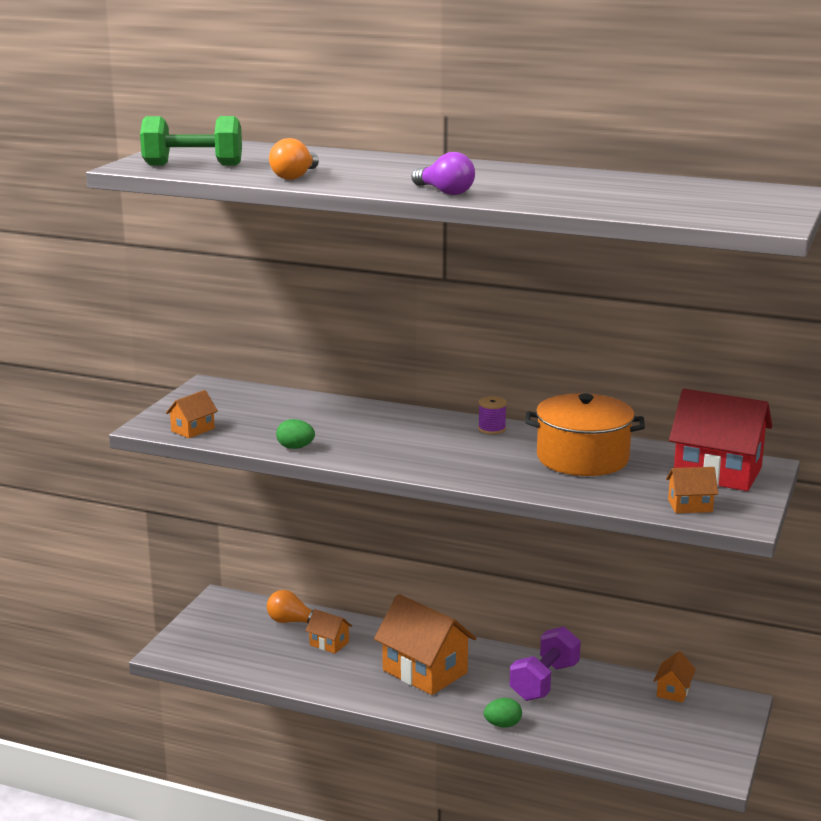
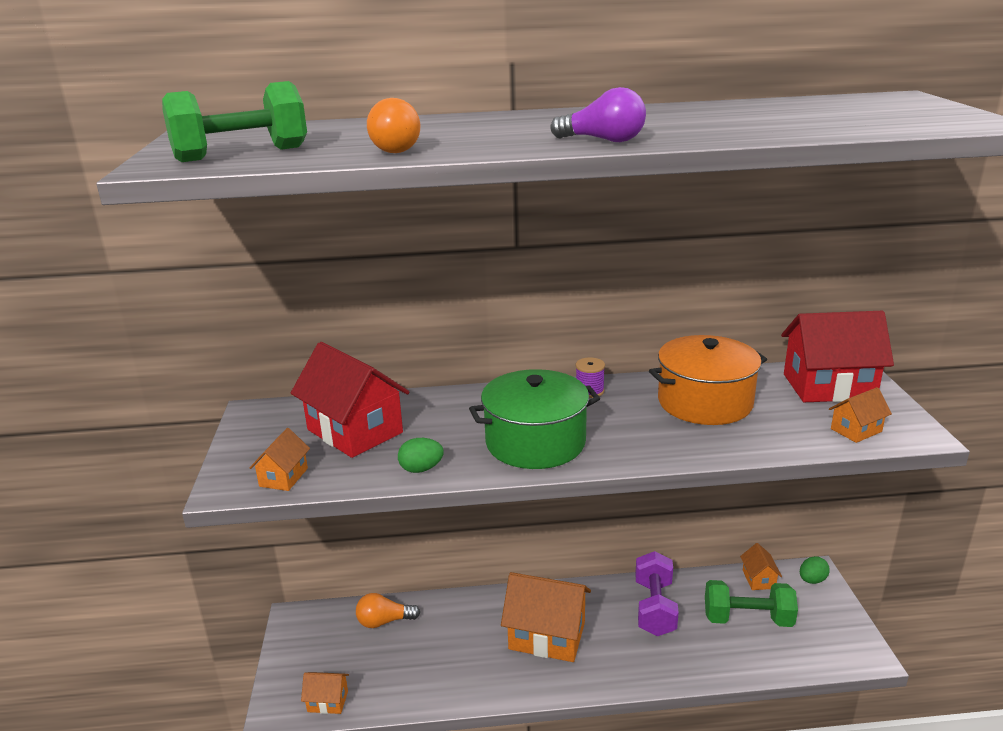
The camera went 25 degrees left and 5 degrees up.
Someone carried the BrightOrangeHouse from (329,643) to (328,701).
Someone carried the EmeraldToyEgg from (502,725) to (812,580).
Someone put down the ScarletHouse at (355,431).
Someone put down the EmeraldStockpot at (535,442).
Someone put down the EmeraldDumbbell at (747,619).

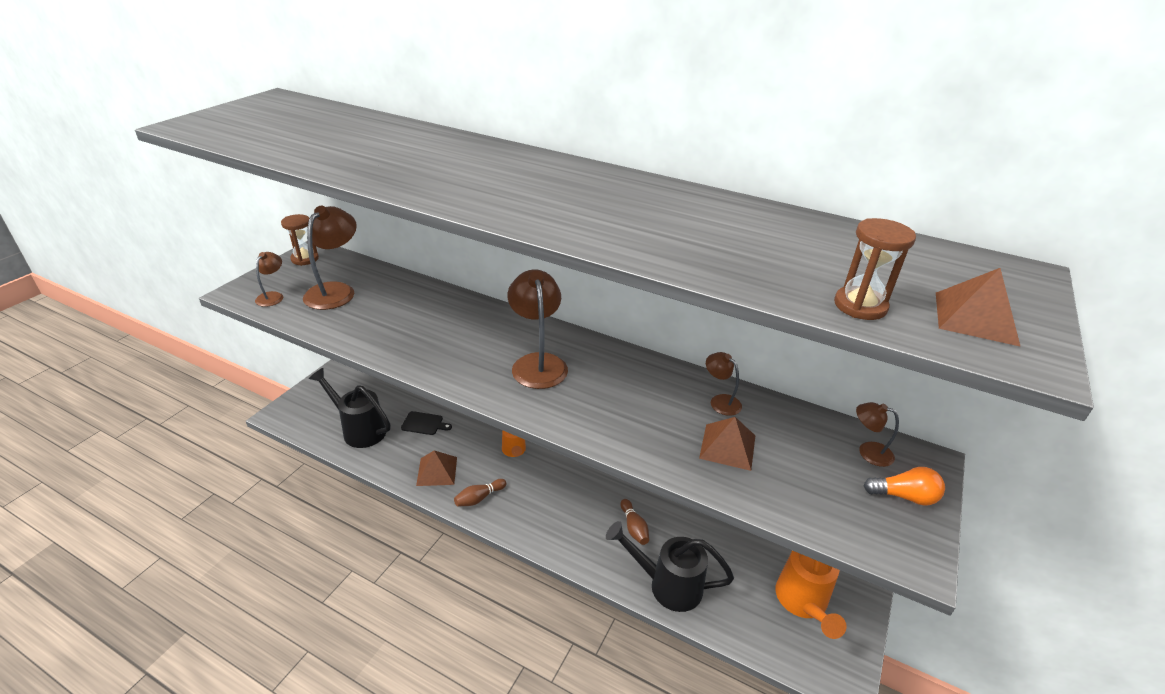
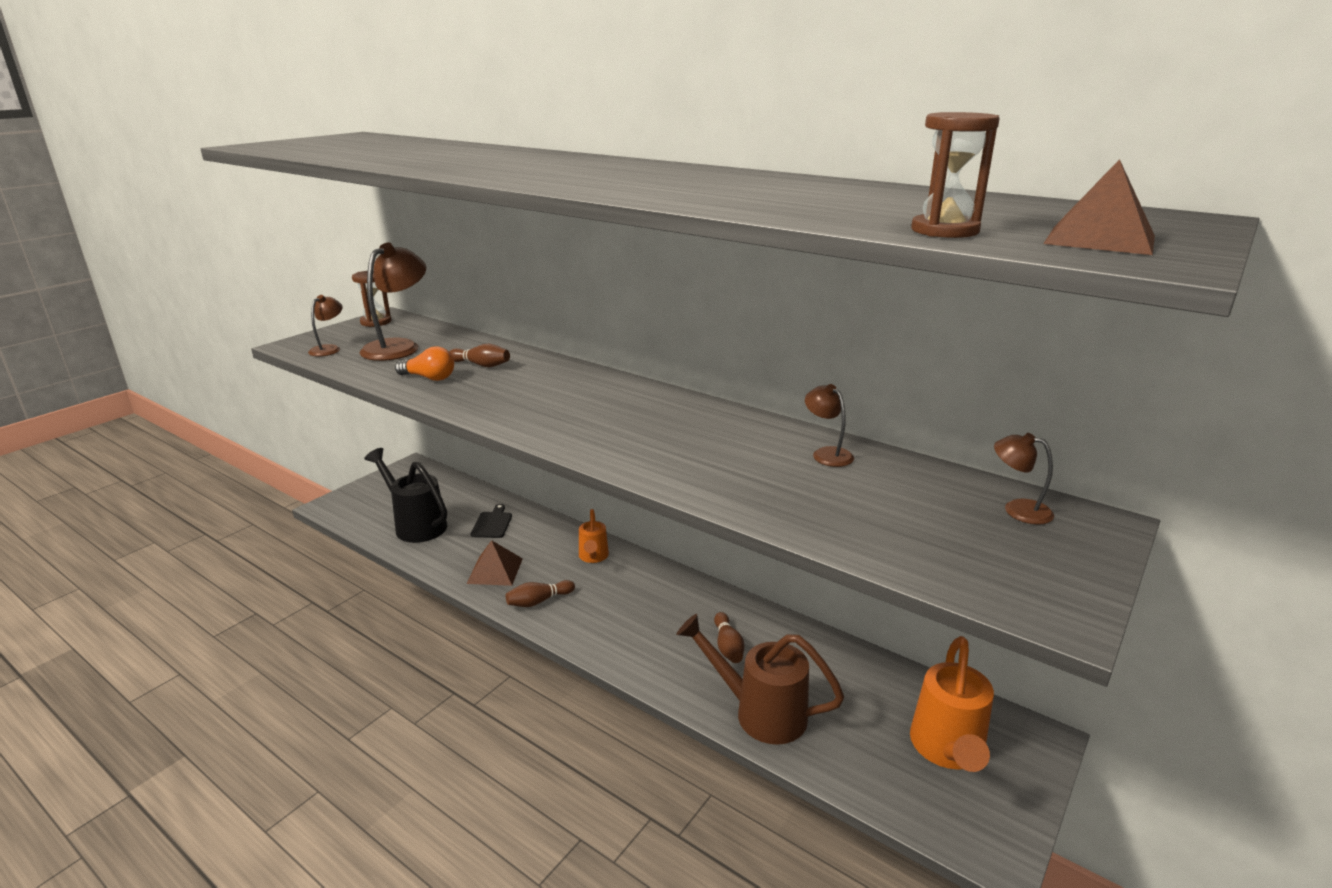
The camera went 10 degrees right and 10 degrees down.
Someone rotated the EbonyChoppingBoard at (424,424) by 105 degrees counterclockwise.
Someone took away the DarkBrownDeskLamp at (537,363).
Someone repainted the EbonyWateringPot at (667,585), which became the DarkBrownWateringPot at (760,712).
Someone took away the DarkBrownSolidPyramid at (728,446).
Someone carried the BrightOrangeLightBulb from (904,496) to (429,378).
Someone put down the DarkBrownSkittle at (481,365).

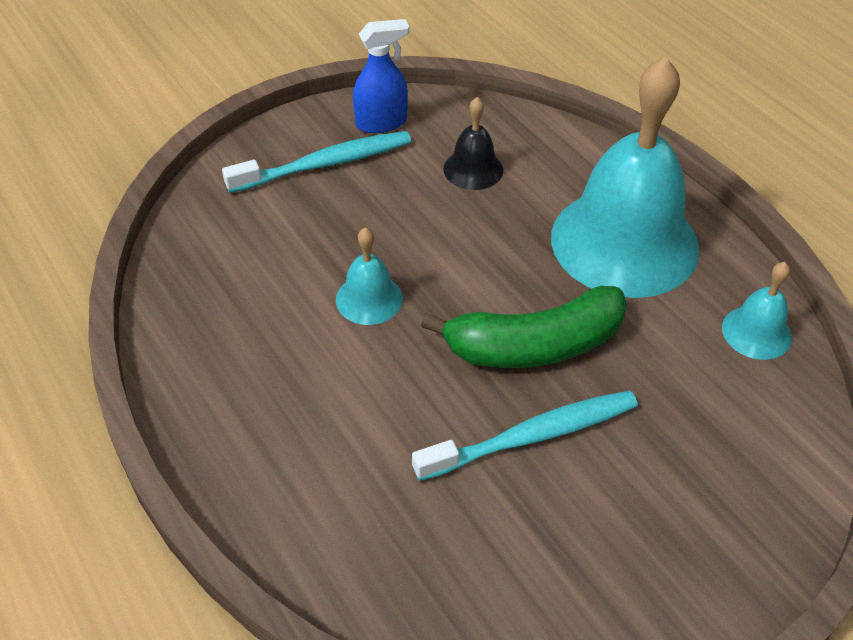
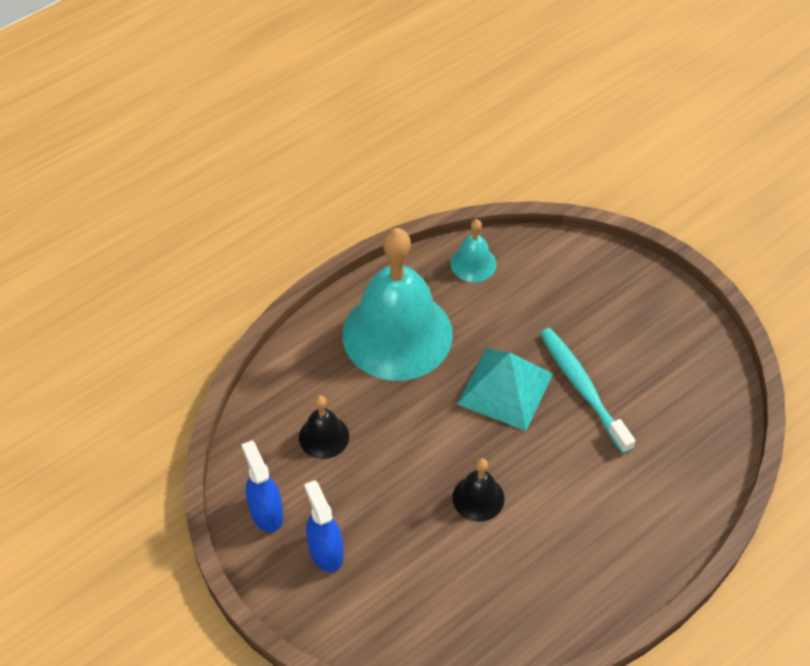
The camera went 95 degrees left and 5 degrees up.
Someone swapped the AquaDentalBrush at (325,164) for the BlueSprayBottle at (325,551).
Someone repainted the AquaBell at (369,299), which became the EbonyBell at (478,498).
Someone swapped the EmeraldBananaFruit at (535,345) for the AquaSolidPyramid at (505,388).

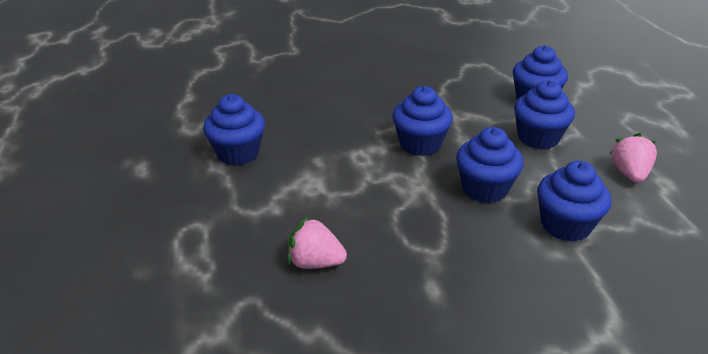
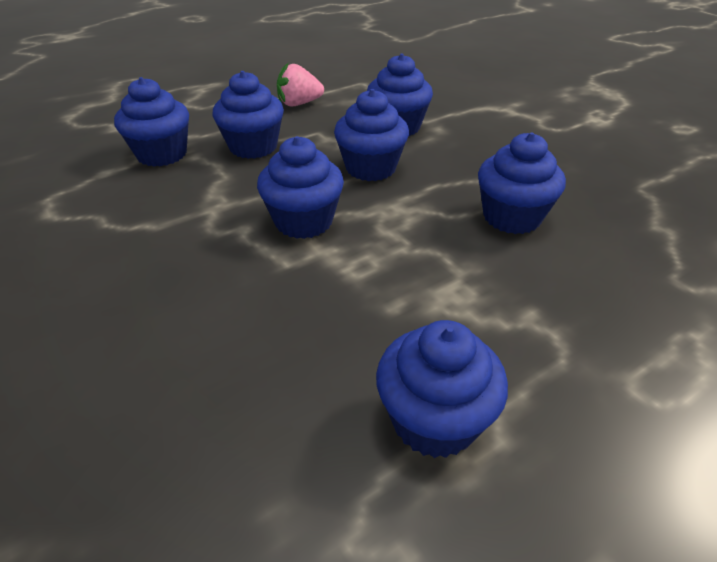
The camera went 110 degrees left and 5 degrees up.
Someone took away the RosyToyStrawberry at (315,262).
Someone put down the BlueMuffin at (511,217).

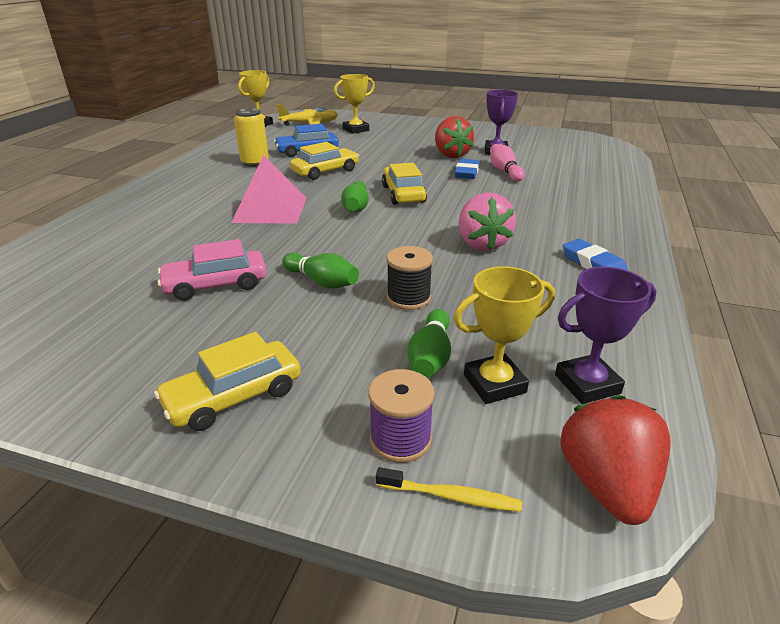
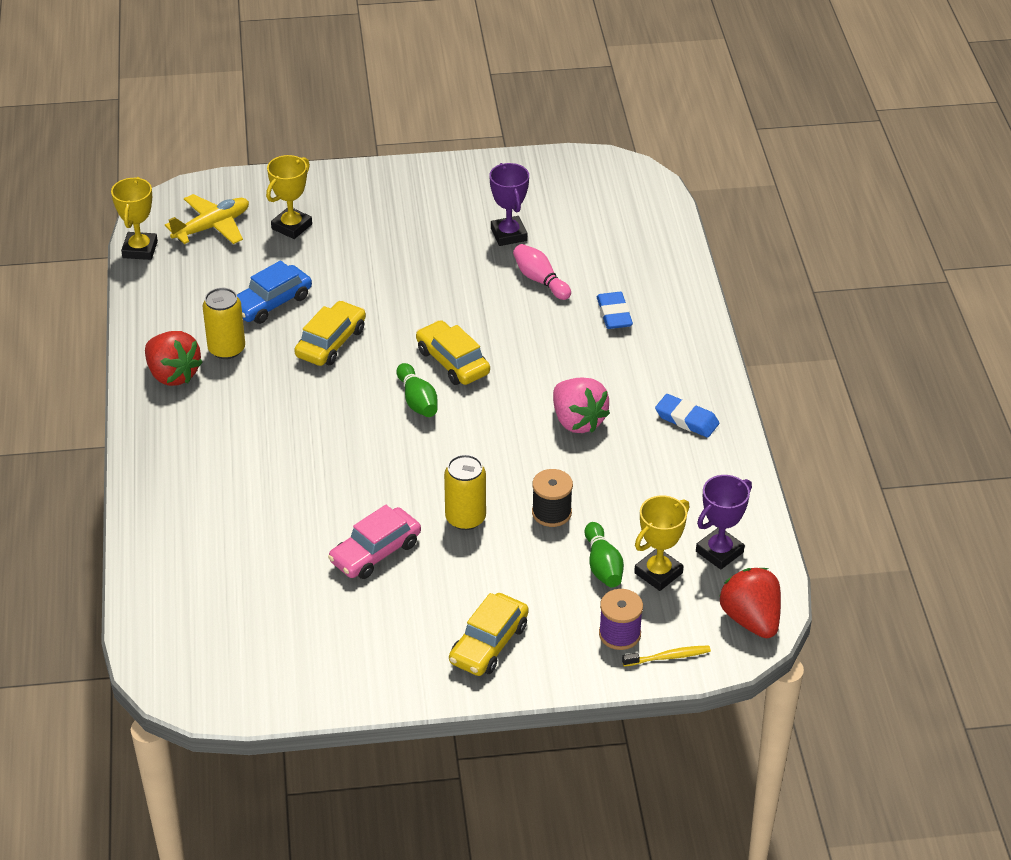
The camera went 25 degrees left and 10 degrees up.
Someone took away the RosySolidPyramid at (270,209).
Someone swapped the EmeraldSkittle at (322,281) for the GoldenCan at (465,518).
Someone carried the ScarletToyStrawberry from (451,155) to (173,374).
Someone carried the BluePencilEraser from (466,173) to (614,314).

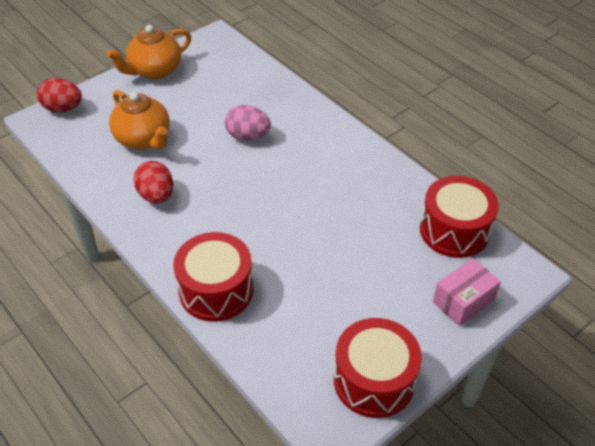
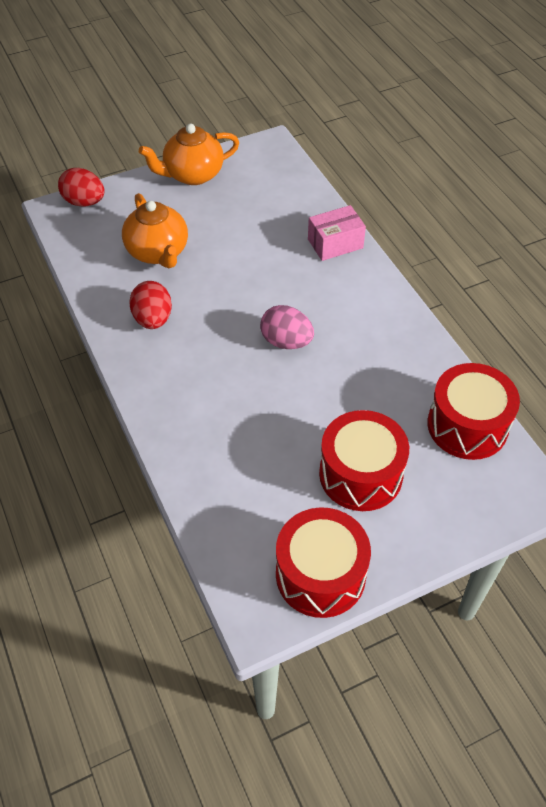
The camera went 15 degrees right and 5 degrees up.
Someone carried the ScarletSnareDrum from (216,290) to (360,474).
Someone carried the RosyToyEgg from (248,136) to (286,342).
Someone carried the RosyBox from (463,301) to (335,243).

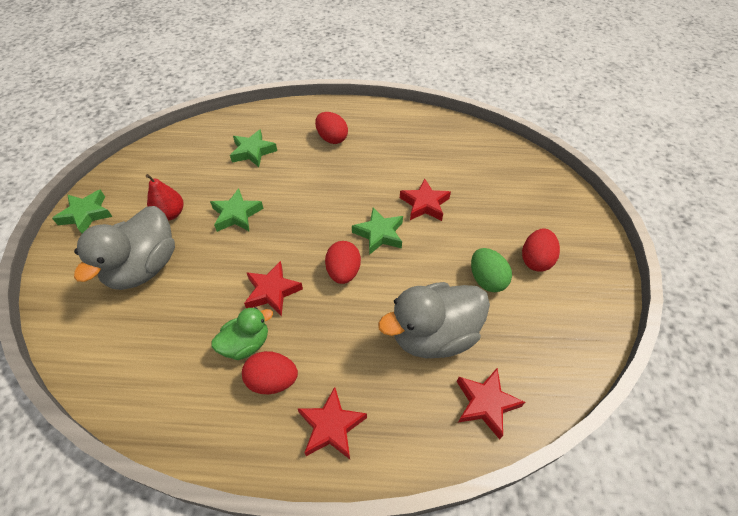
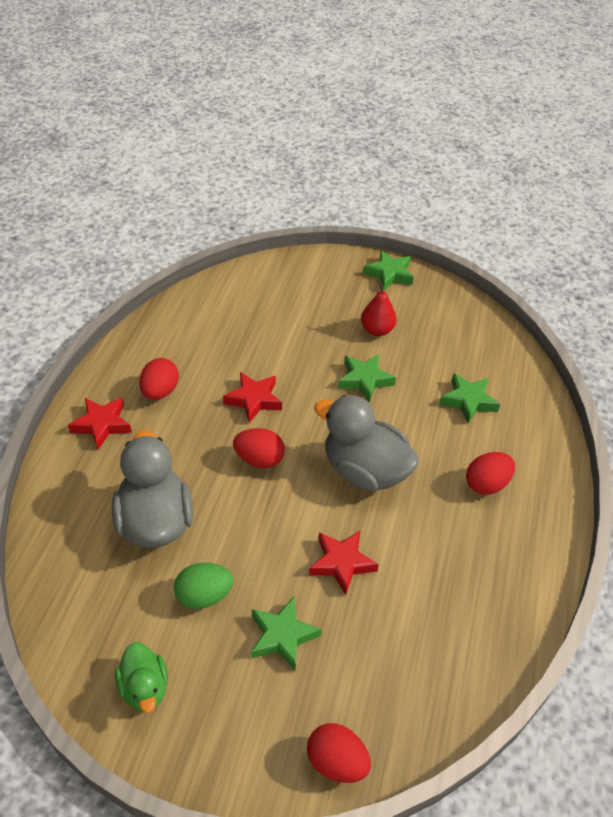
The camera went 100 degrees right and 5 degrees down.
Someone carried the AshGreyDuck from (144,267) to (364,471).
Someone carried the EmeraldDuck from (246,344) to (144,688).
Someone carried the EmeraldStar from (379,234) to (282,636).
Someone took away the ScarletStar at (486,403).
Someone carried the ScarletToyEgg from (535,260) to (336,762).

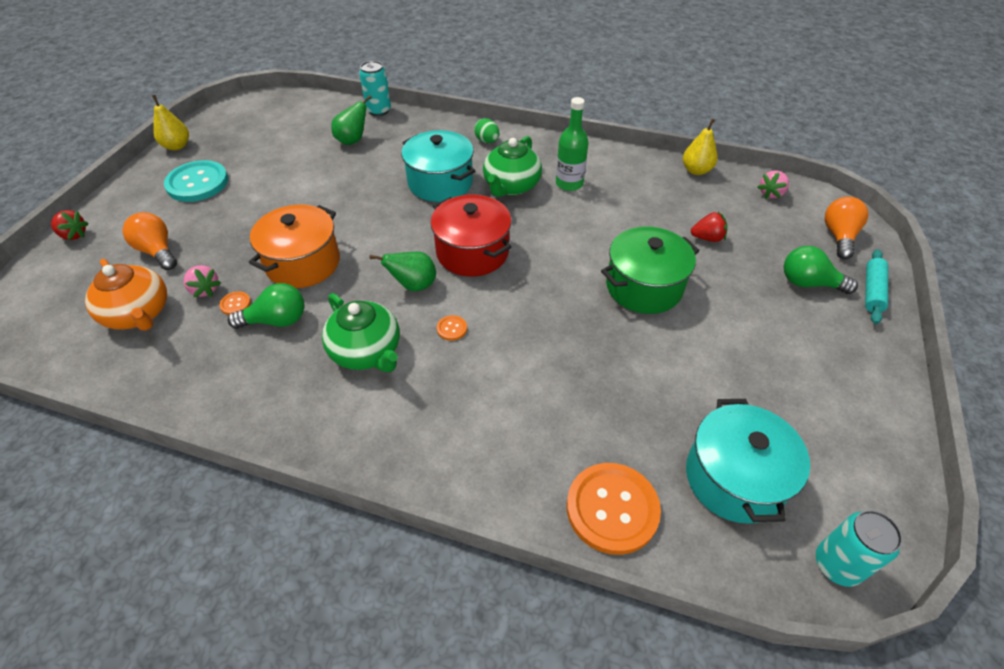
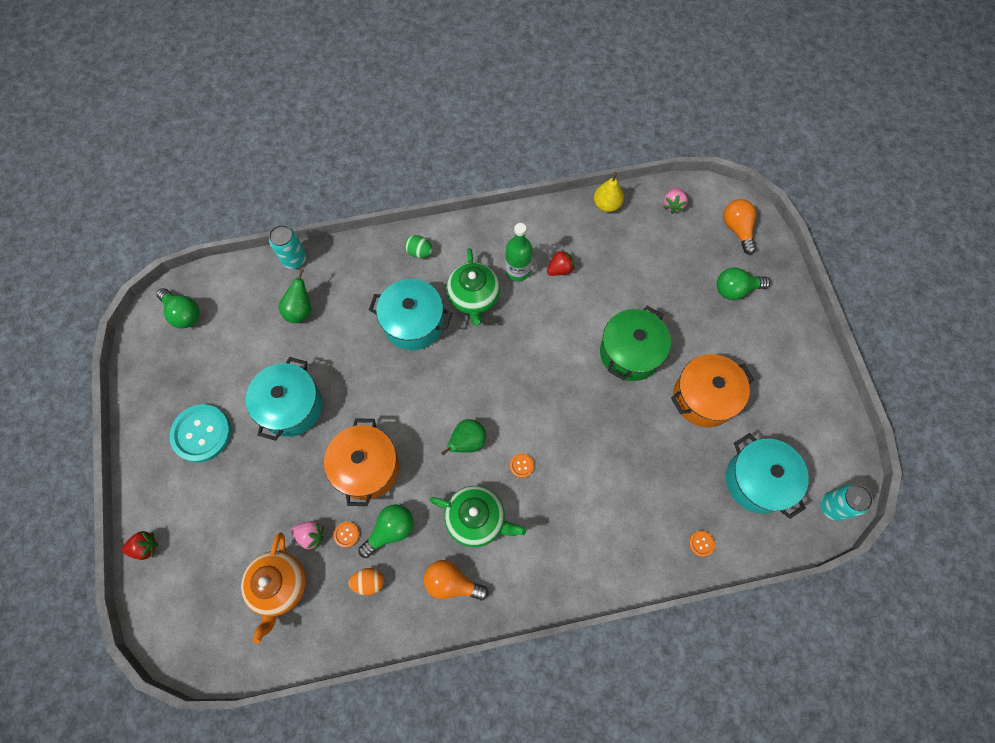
The camera went 30 degrees left and 20 degrees up.
Someone rotated the BrightOrangeChinaTeapot at (139,314) by 75 degrees clockwise.
Someone carried the BrightOrangeLightBulb from (158,251) to (452,583).
Someone took away the GoldenToyPear at (177,146).
Someone took away the ScarletStockpot at (472,252).
Someone scaled the BrightOrangeButton at (612,509) by 0.41.
Someone carried the ScarletToyStrawberry from (707,238) to (560,269).
Someone took away the AquaRollingPin at (872,291).
Someone put down the EmeraldLightBulb at (183,314).
Someone put down the AquaStockpot at (291,406).
Someone put down the BrightOrangeToyEgg at (369,582).
Someone put down the BrightOrangeStockpot at (703,397).

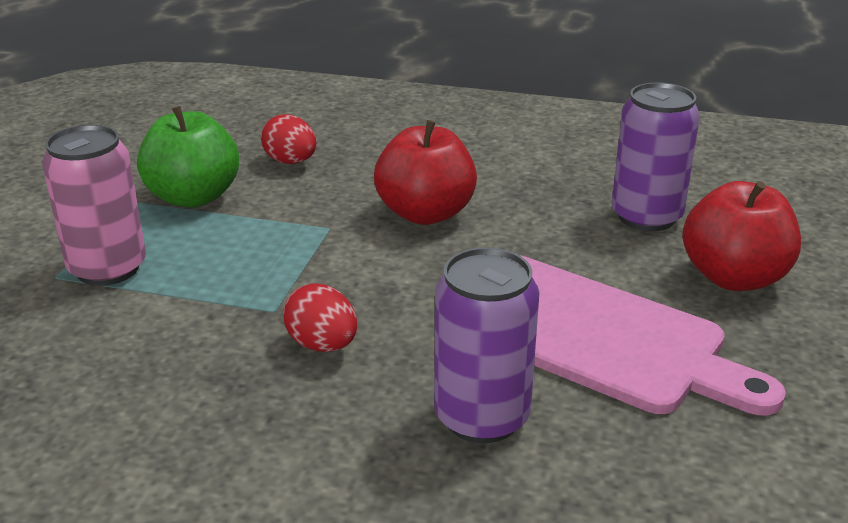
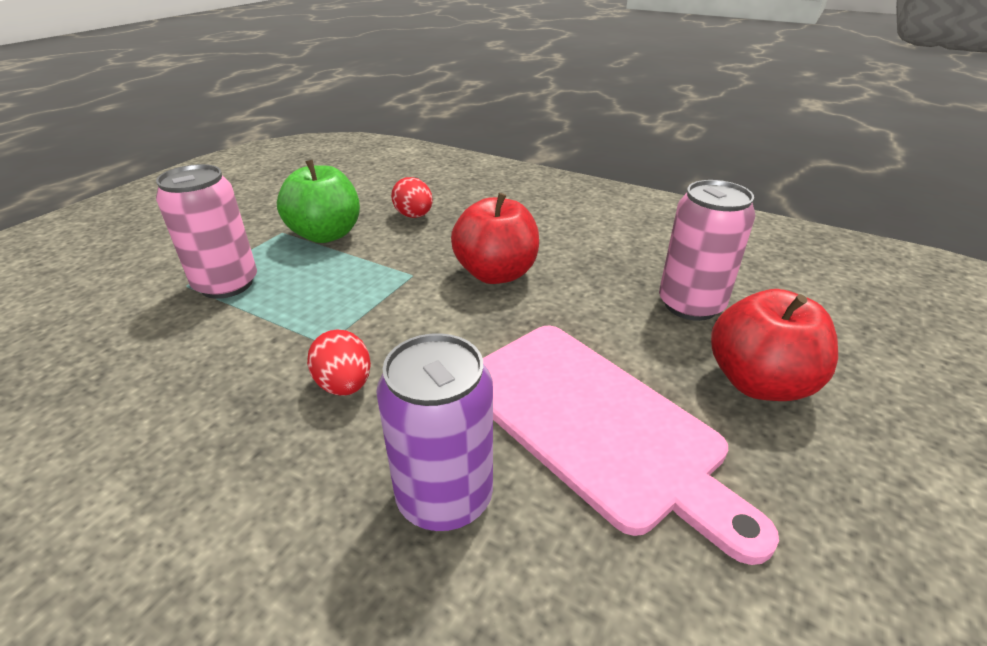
The camera went 15 degrees right and 5 degrees up.
Someone repainted the RoyalPurpleCan at (646,217), which became the RosyCan at (690,305).

